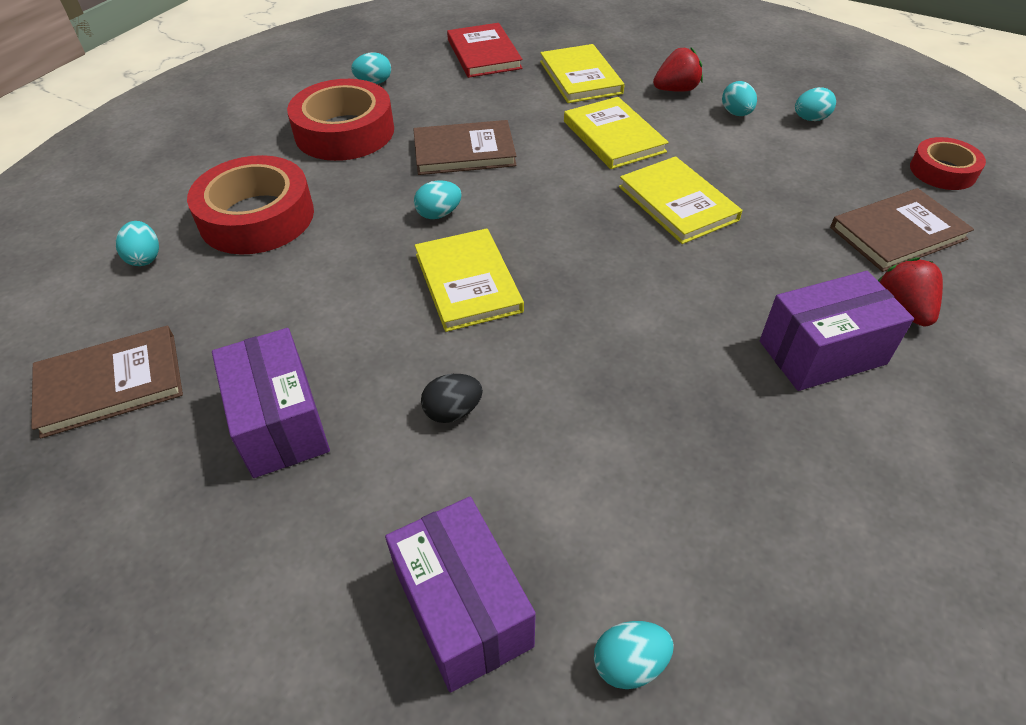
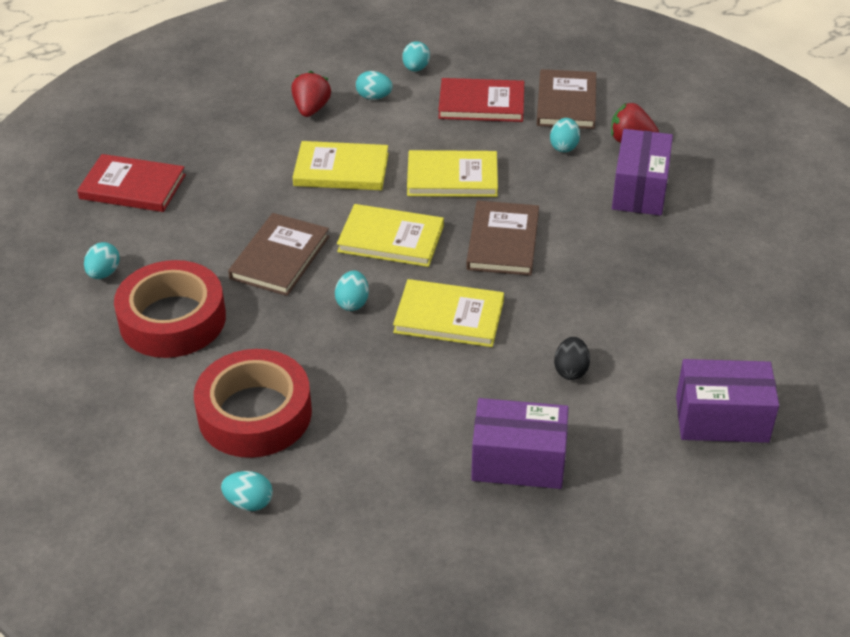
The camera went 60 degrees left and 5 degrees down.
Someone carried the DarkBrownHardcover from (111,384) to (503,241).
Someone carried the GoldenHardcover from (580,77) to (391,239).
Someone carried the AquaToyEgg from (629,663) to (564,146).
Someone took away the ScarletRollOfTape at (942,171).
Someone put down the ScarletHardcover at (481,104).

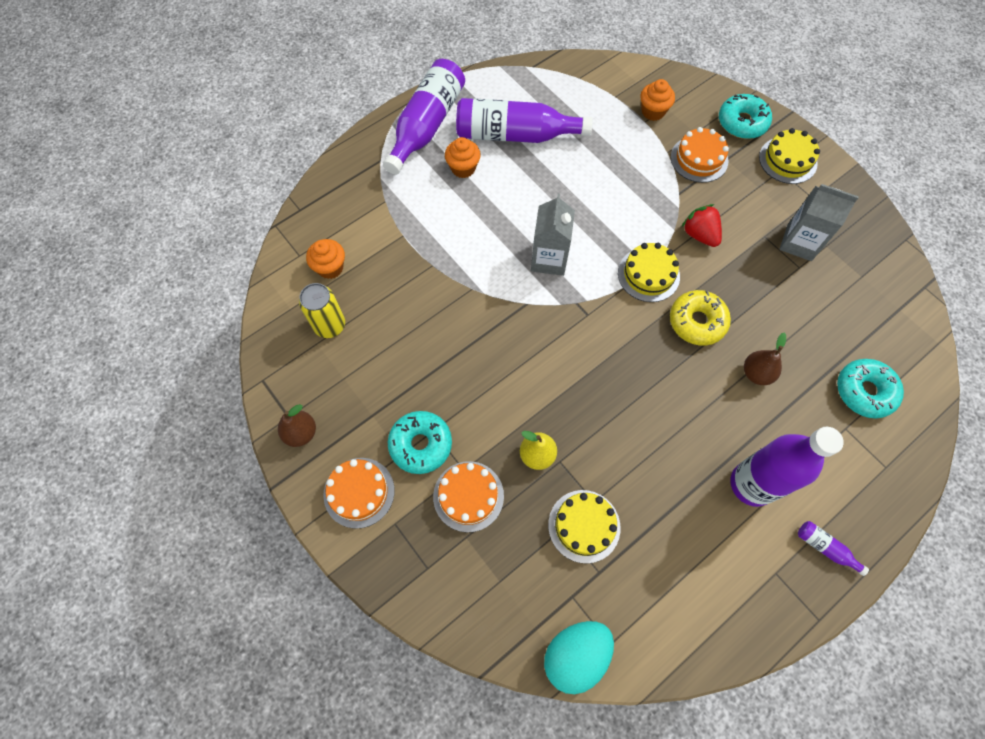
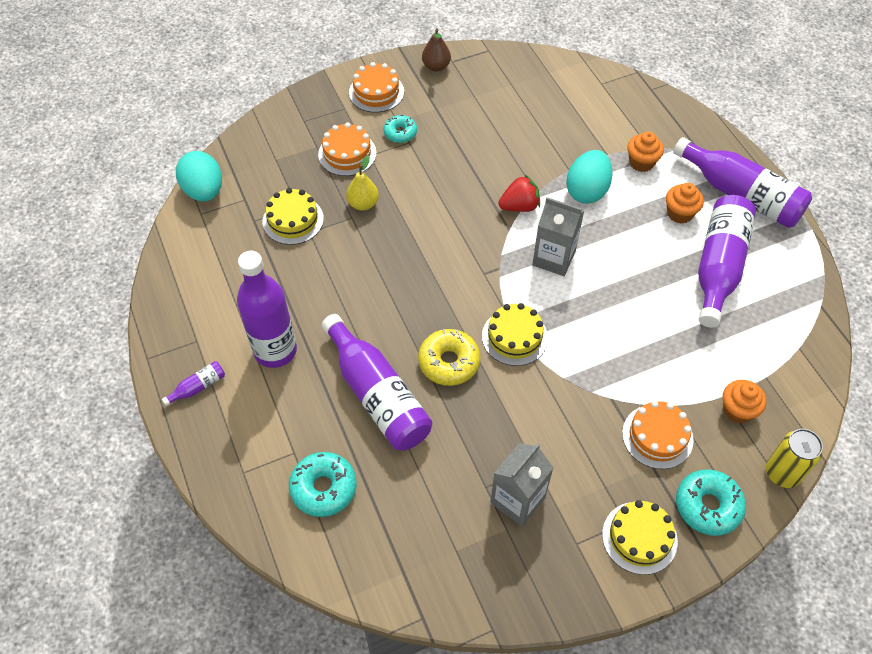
The camera went 105 degrees right and 10 degrees down.
Someone carried the GoldenCan from (330,325) to (782,473).
Someone carried the BrightOrangeMuffin from (330,268) to (641,163).
Someone scaled the AquaDoughnut at (421,444) by 0.64.
Someone carried the ScarletToyStrawberry from (699,234) to (519,206).
Someone swapped the DarkBrownToyPear at (756,373) for the RoyalPurpleBottle at (377,395).
Someone put down the AquaToyEgg at (587,191).

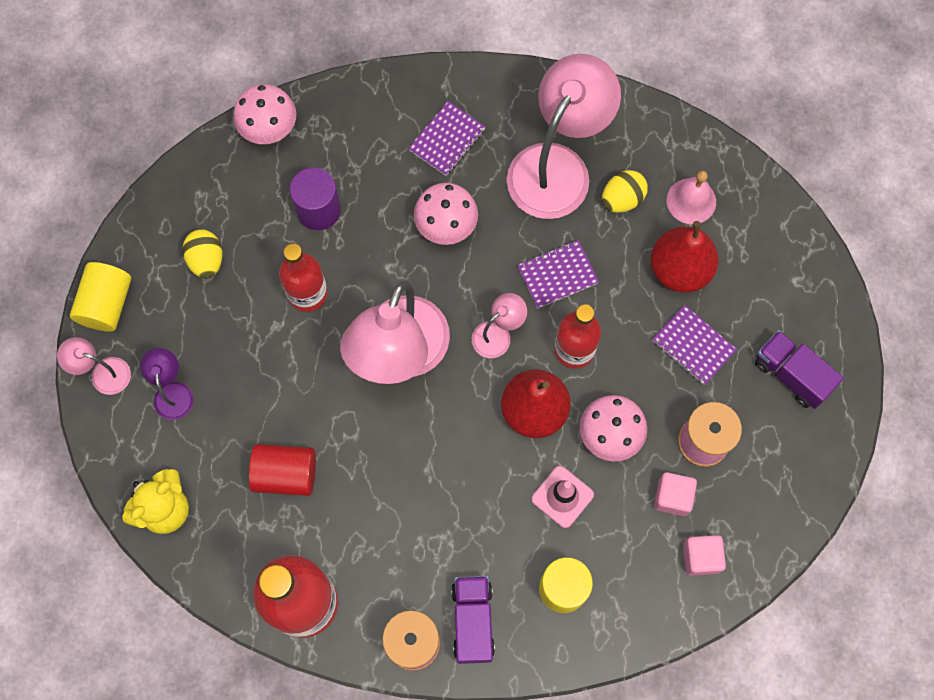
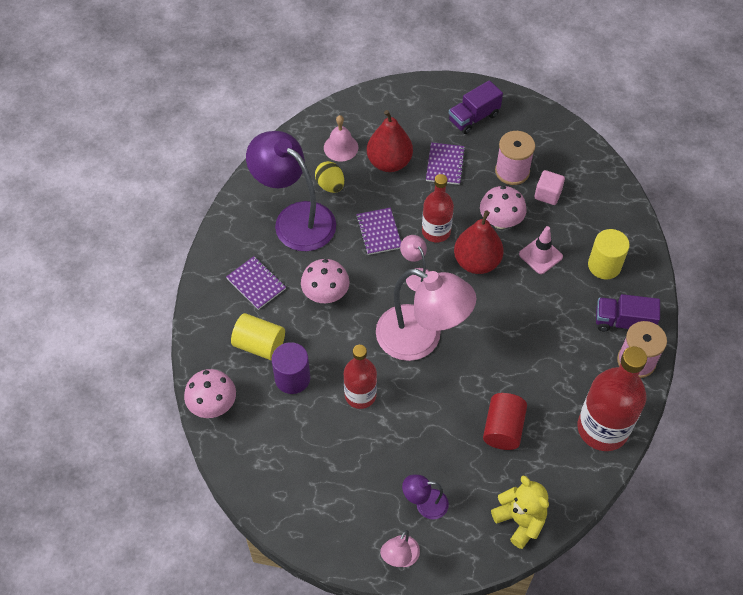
The camera went 80 degrees left and 15 degrees down.
Someone carried the GoldenCylinderShape from (106,304) to (259,345).
Someone took away the GoldenToyEgg at (206,260).
Someone repainted the RosyDeskLamp at (557,166), which became the RoyalPurpleDeskLamp at (295,219).
Someone rotated the RoyalPurpleNotepad at (693,345) by 45 degrees counterclockwise.
Someone took away the RosySolidCube at (701,557).

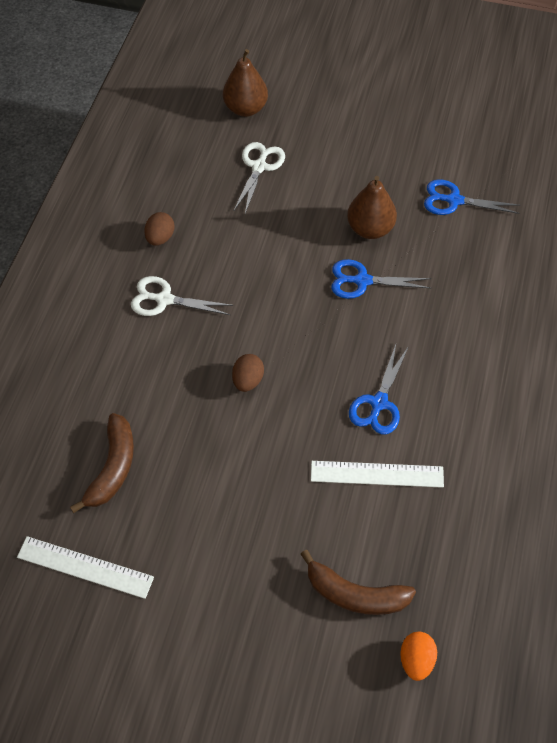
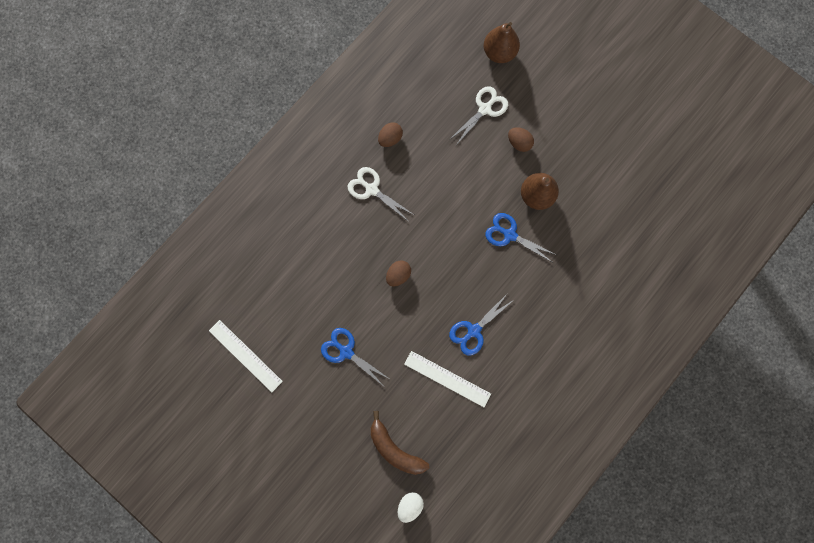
The camera went 25 degrees right and 20 degrees up.
Someone took away the DarkBrownBananaFruit at (113,468).
Someone repainted the BrightOrangeToyEgg at (416,660), which became the PureWhiteToyEgg at (410,505).
Someone carried the BlueScissors from (454,200) to (346,351).
Someone put down the DarkBrownToyEgg at (519,143).

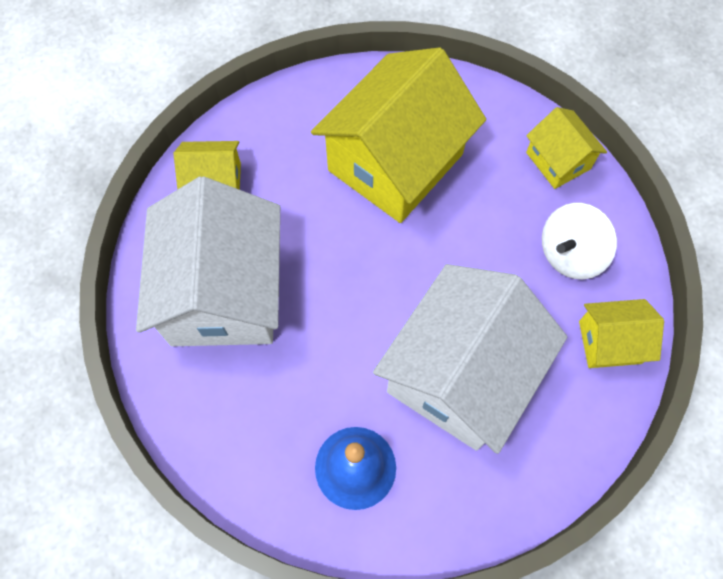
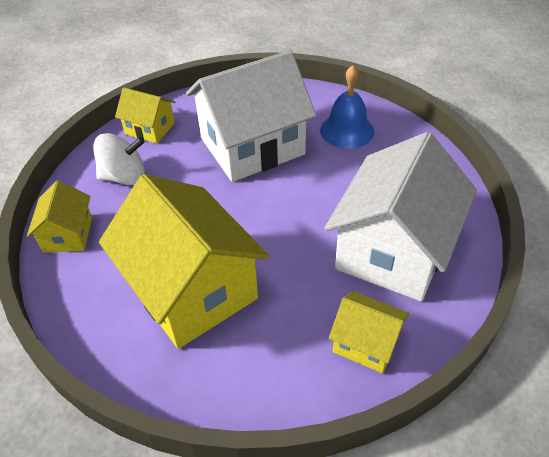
The camera went 150 degrees left and 20 degrees down.
Someone rotated the GoldenHouse at (395,162) by 75 degrees clockwise.

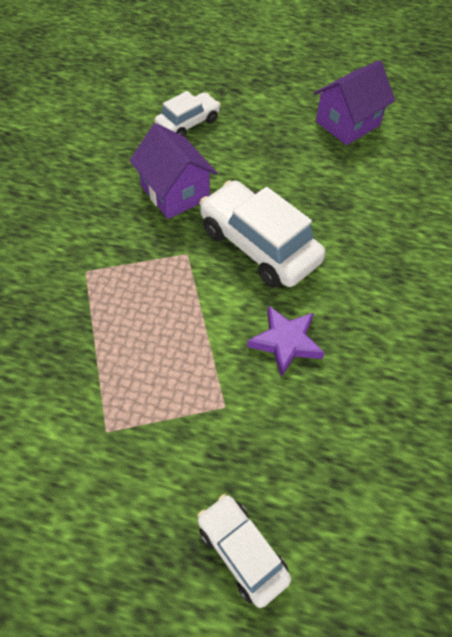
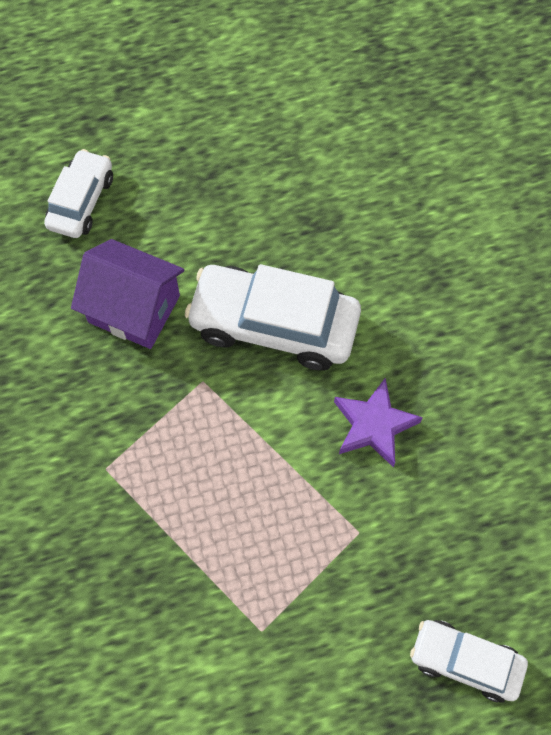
The camera went 30 degrees left and 10 degrees up.
Someone took away the RoyalPurpleHouse at (347,123).

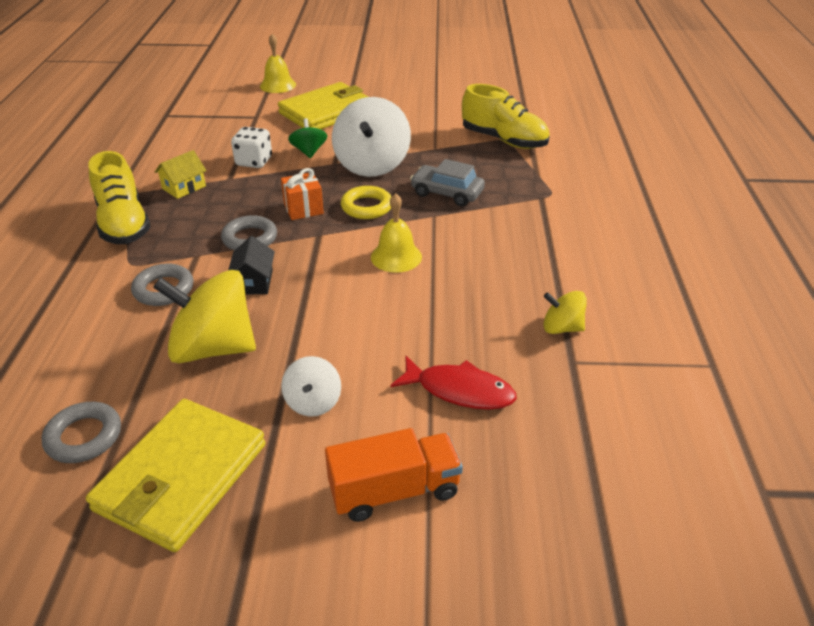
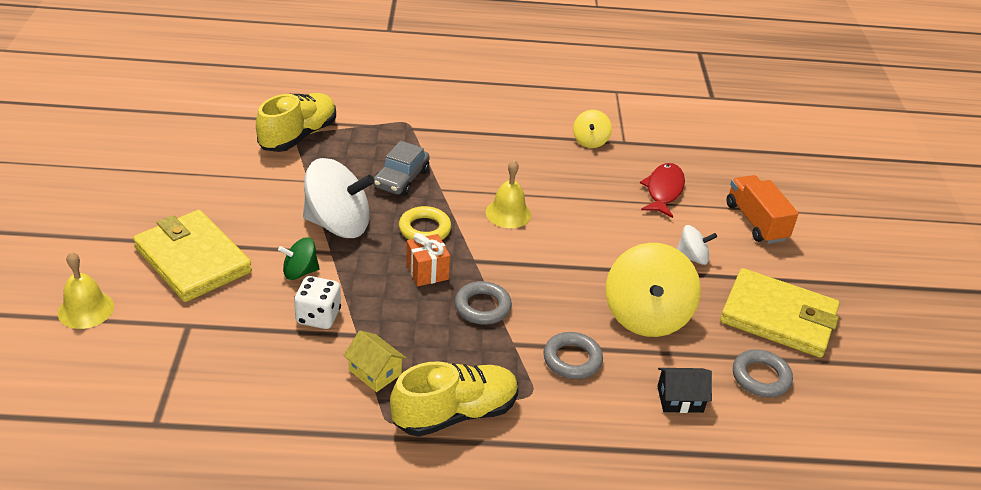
The camera went 95 degrees left and 0 degrees up.
Someone carried the EbonyHouse from (253,282) to (680,399).

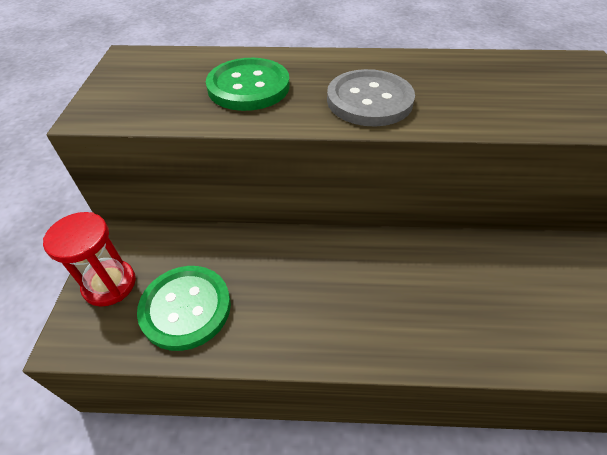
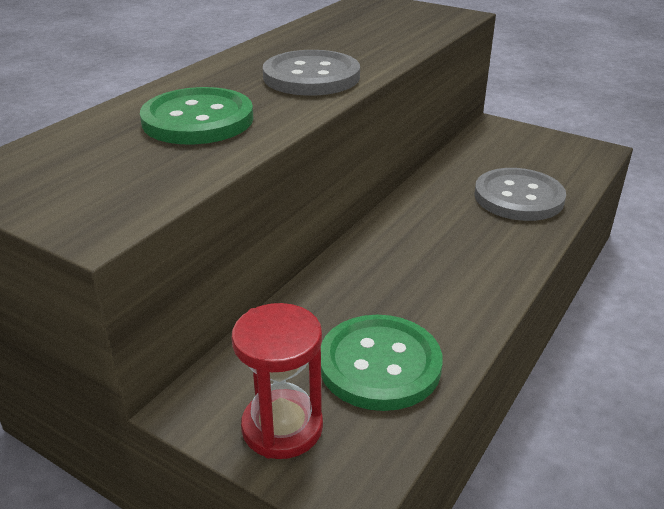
The camera went 60 degrees left and 15 degrees down.
Someone put down the AshGreyButton at (518,197).

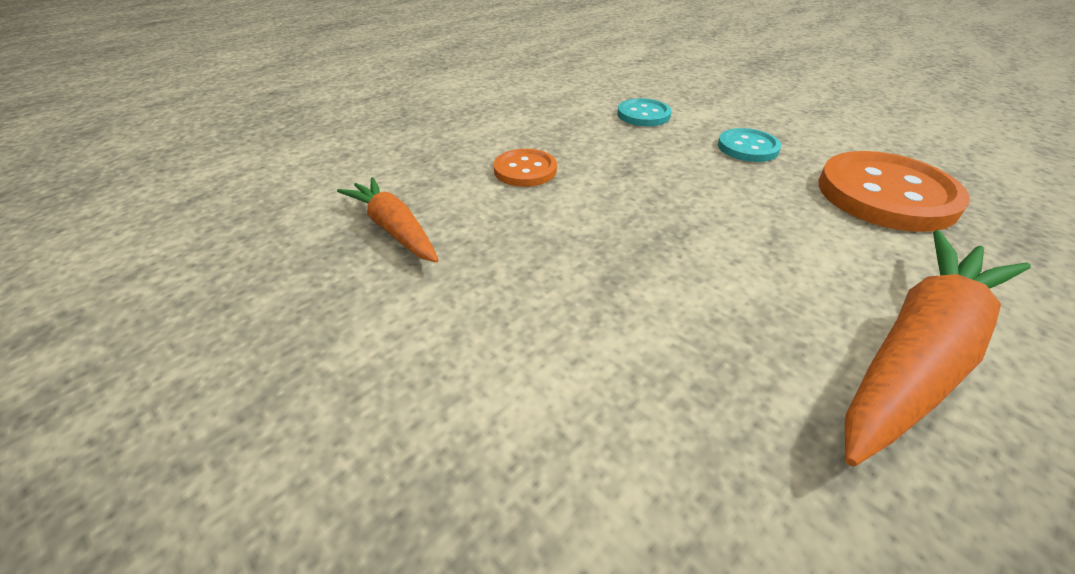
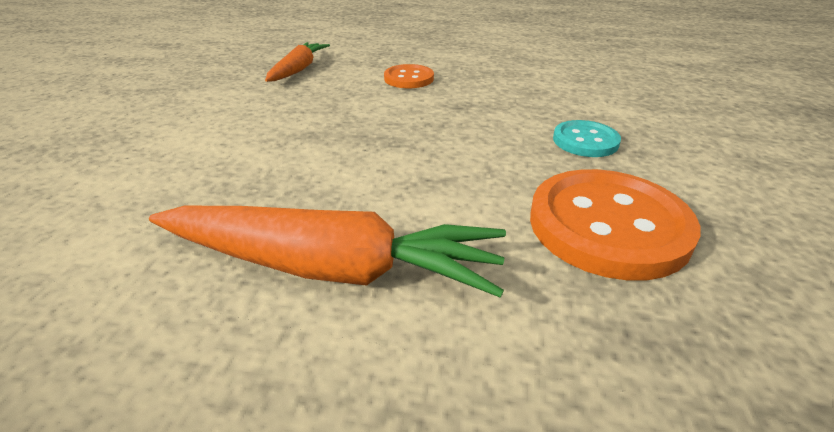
The camera went 55 degrees right and 5 degrees down.
Someone took away the AquaButton at (643,115).

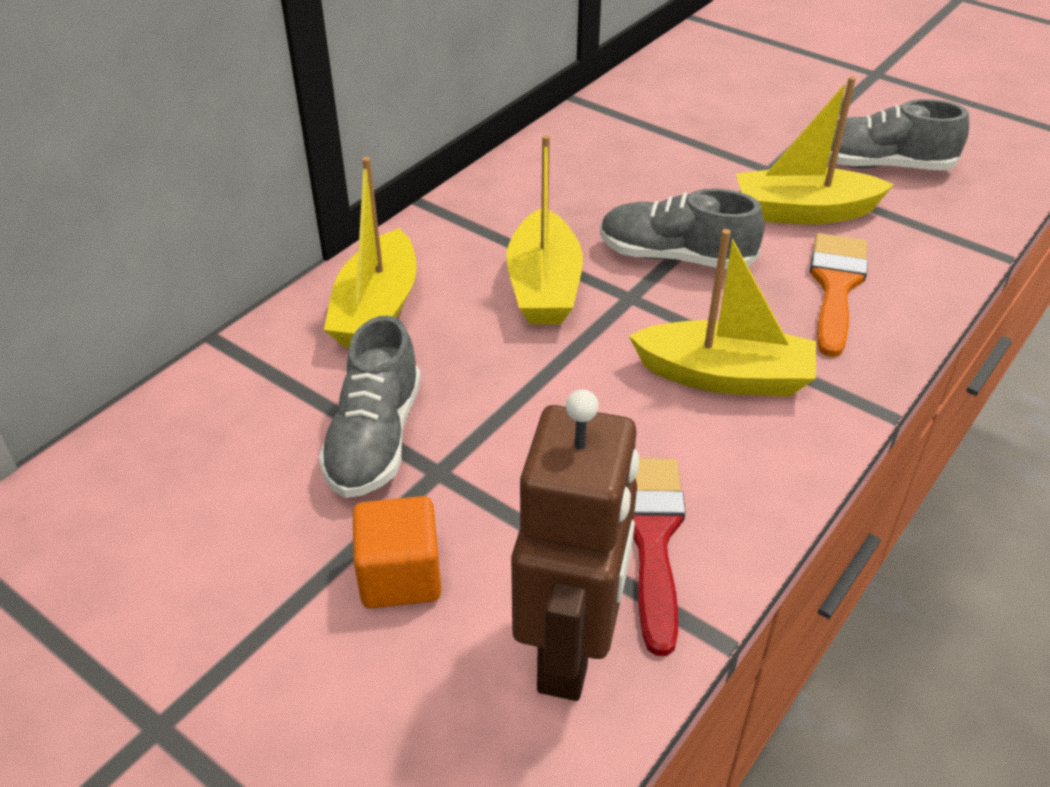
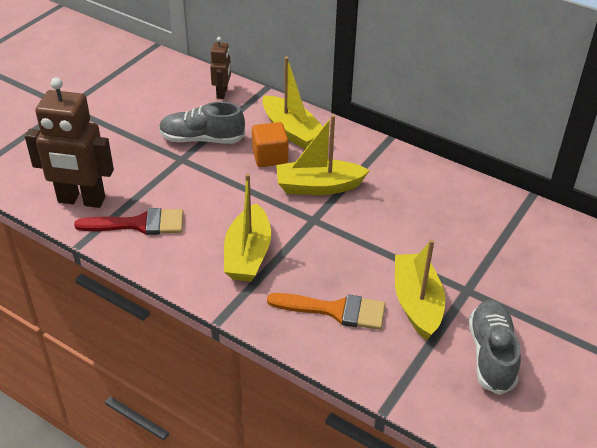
The camera went 85 degrees right and 0 degrees up.
Someone rotated the GoldenBoat at (377,310) by 135 degrees counterclockwise.
Someone carried the BrightOrangeSolidCube from (400,576) to (270,157).
Someone took away the AshGreyShoe at (675,257).
Someone put down the DarkBrownRobotFigure at (222,93).

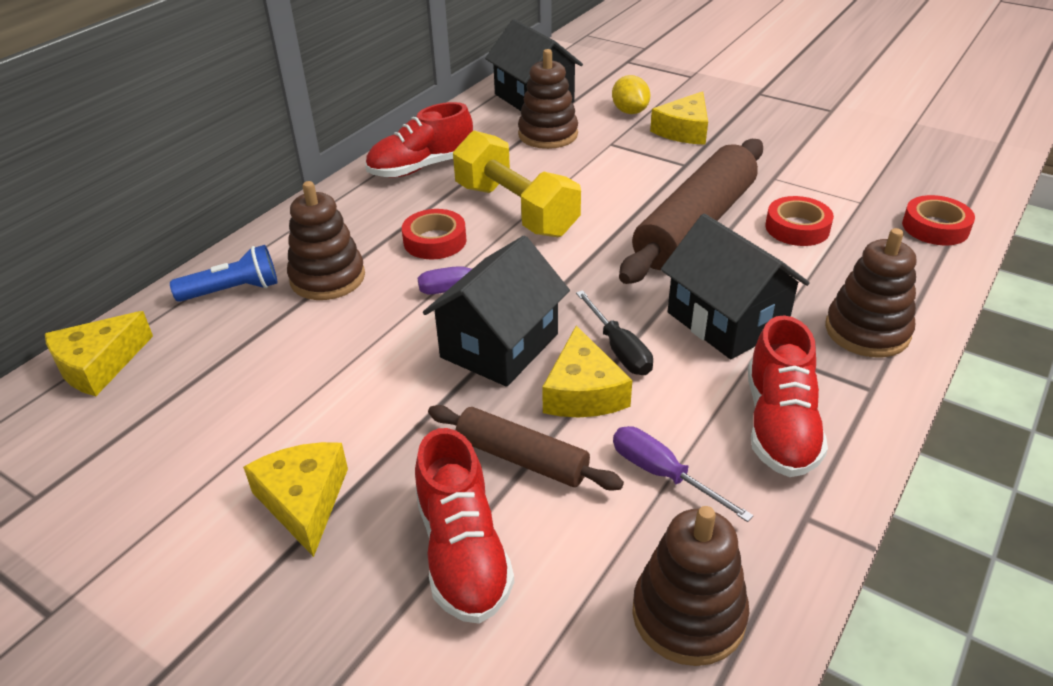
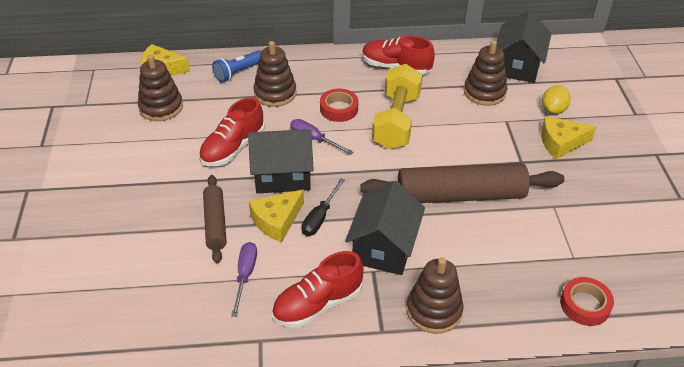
The camera went 50 degrees right and 5 degrees up.
Someone rotated the BlueFlashlight at (233,290) by 105 degrees clockwise.
Someone took away the GoldenCheeseWedge at (304,501).
Someone carried the ScarletShoe from (462,552) to (233,148).
Someone carried the DarkBrownStackingRings from (688,615) to (161,107).
Someone took away the ScarletRollOfTape at (797,228).

